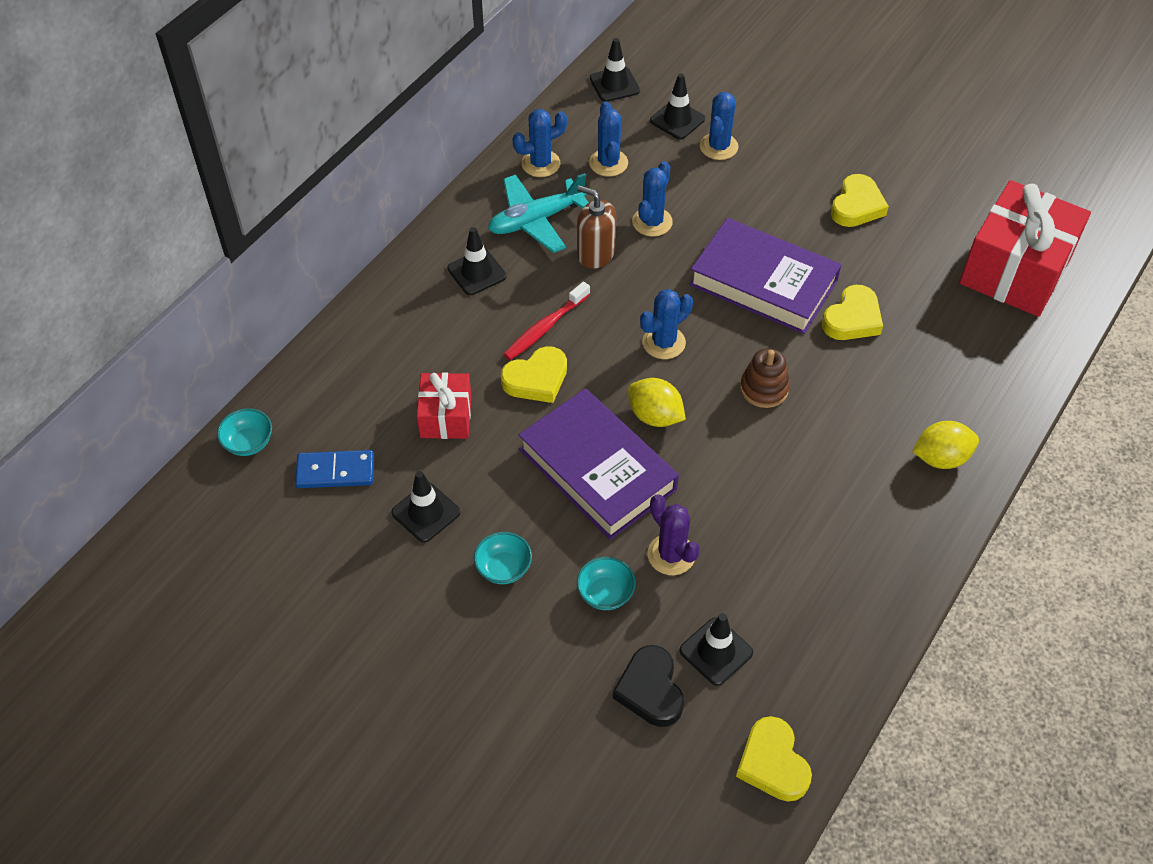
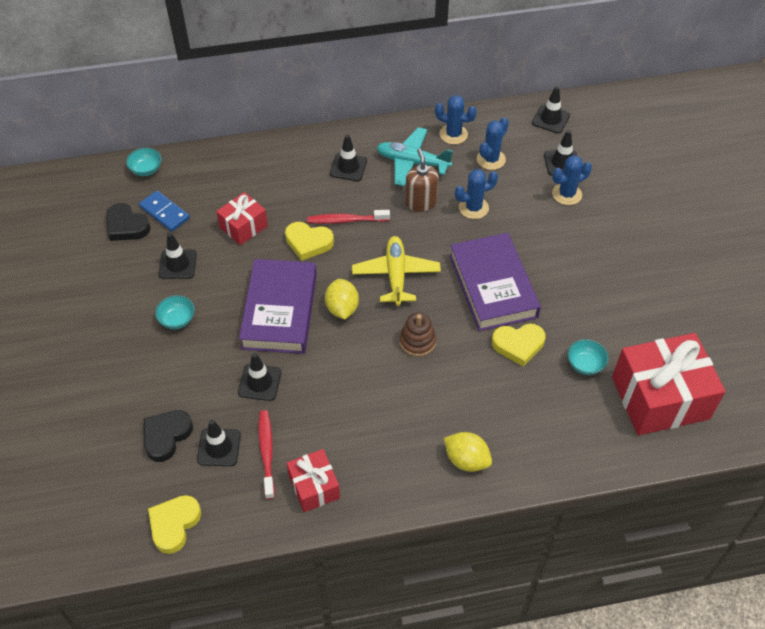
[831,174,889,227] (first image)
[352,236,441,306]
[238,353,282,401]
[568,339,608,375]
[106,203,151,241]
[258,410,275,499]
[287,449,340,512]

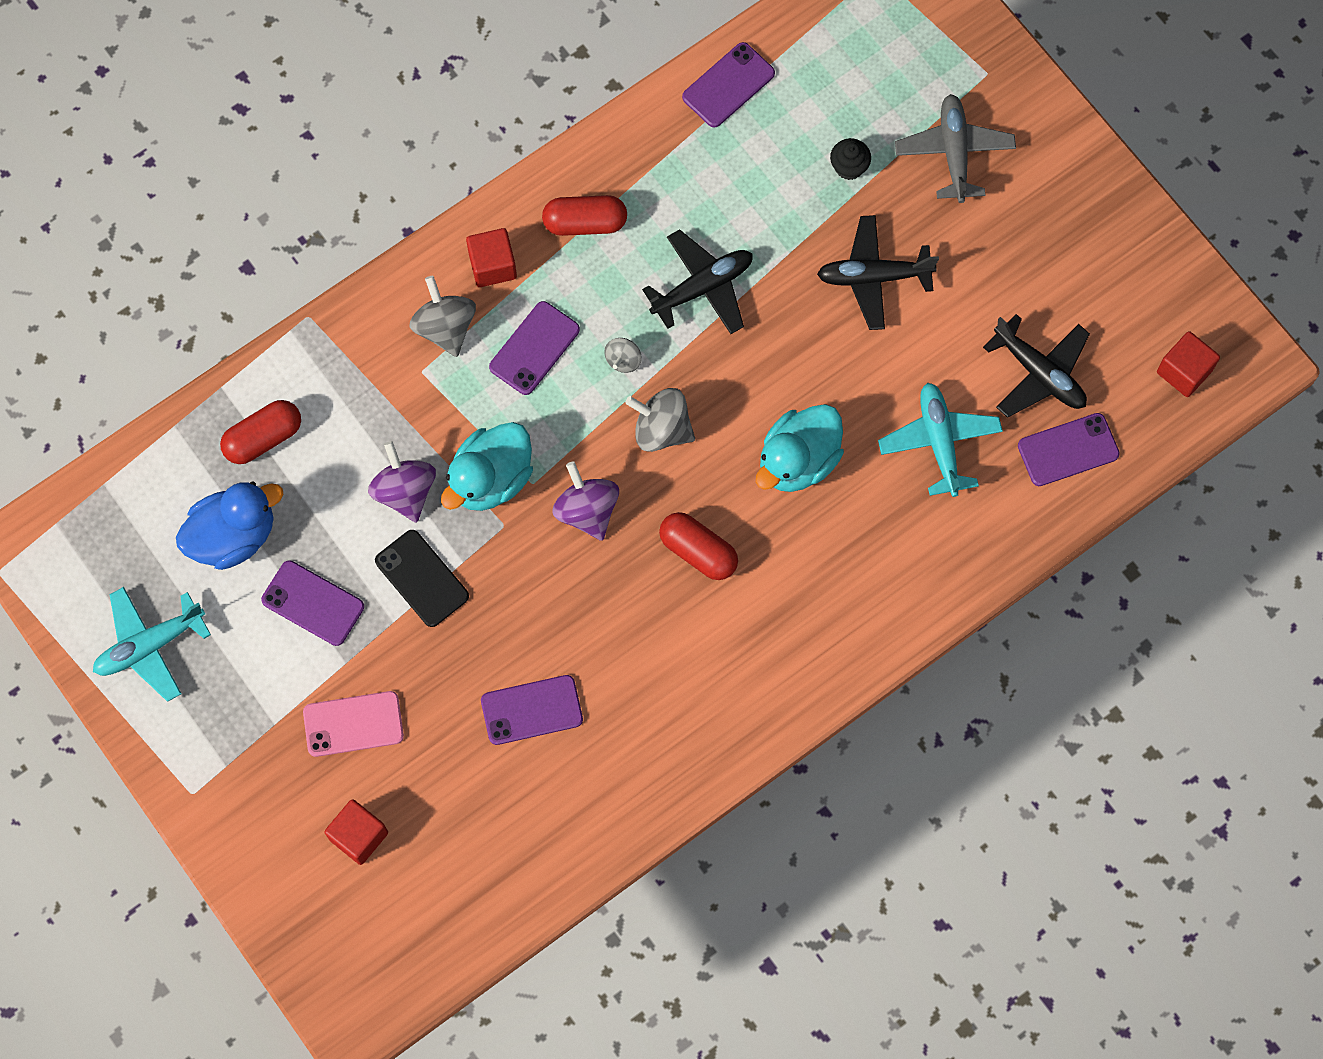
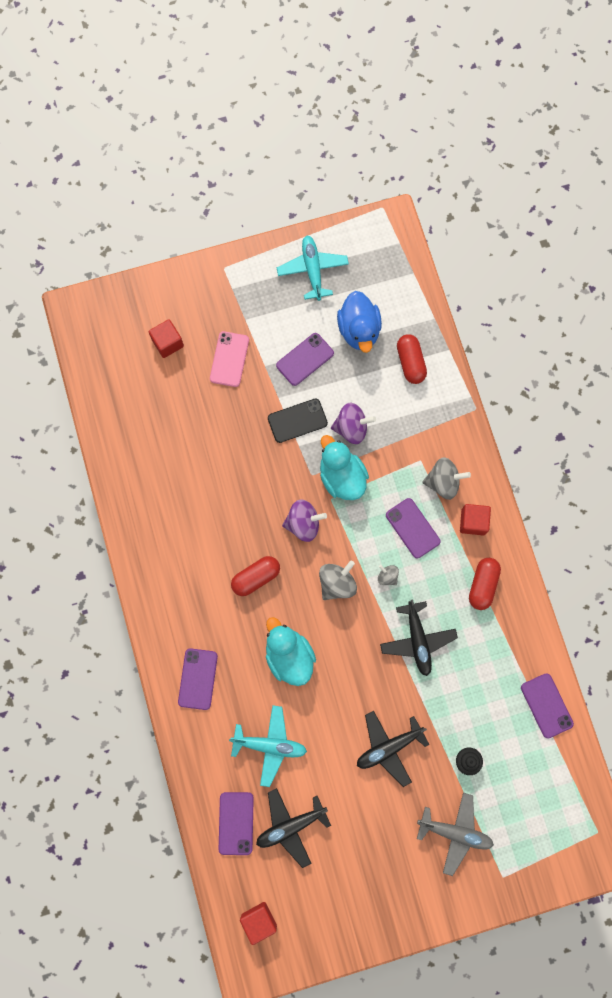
[357,711,430,787]
[178,648,218,710]

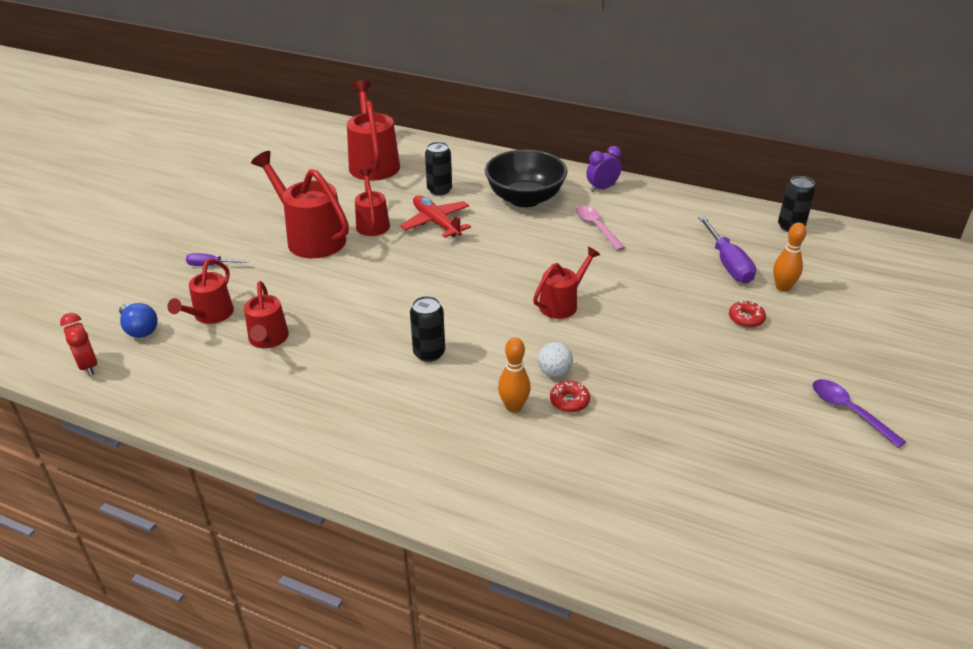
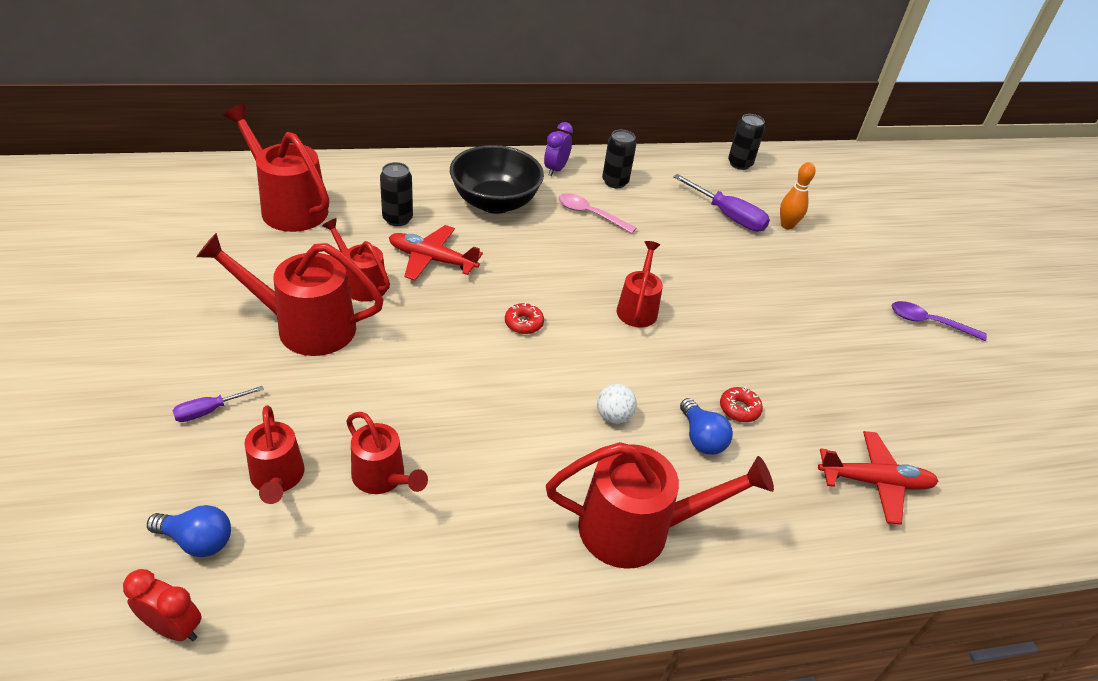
[602,130,636,188]
[505,303,544,334]
[680,398,733,455]
[597,384,637,424]
[818,431,939,525]
[546,442,774,569]

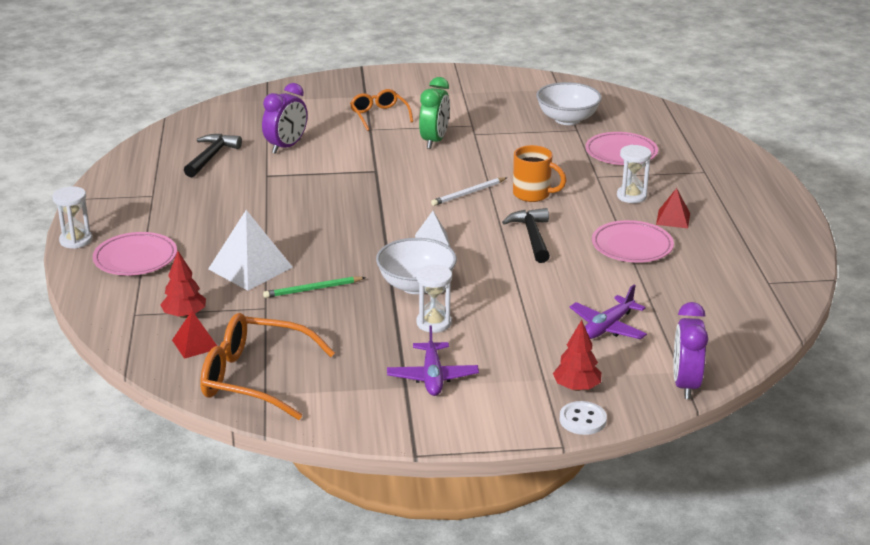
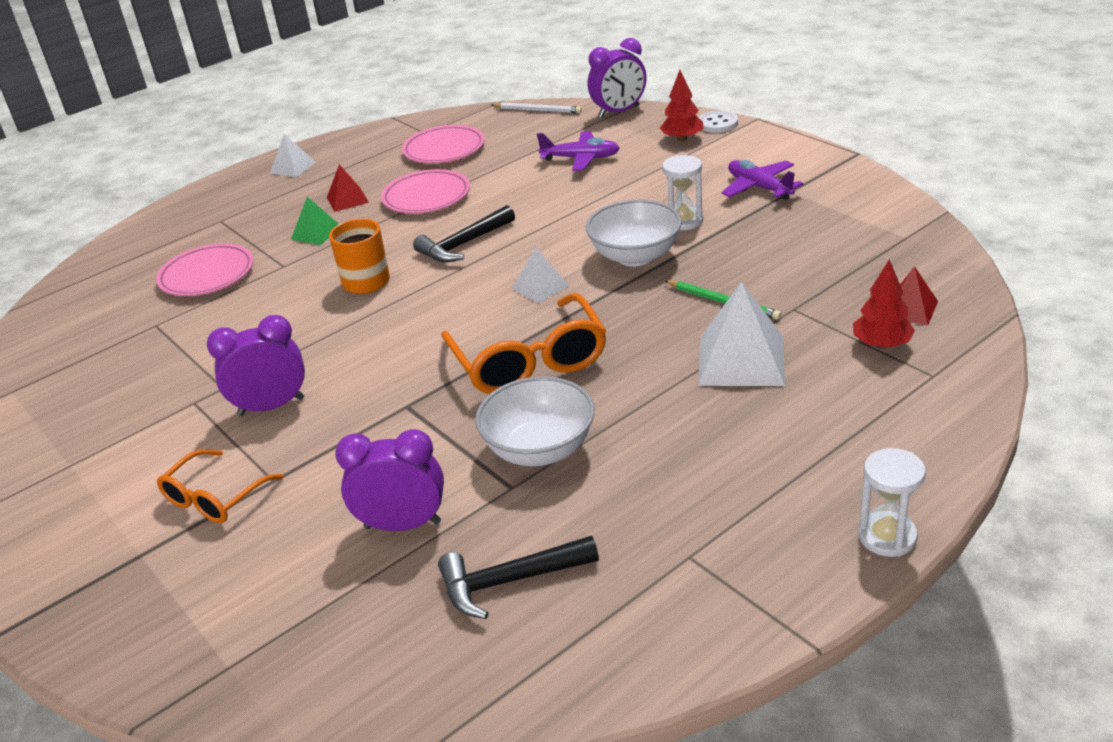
[207,315,305,416]
[475,376,595,466]
[291,197,338,245]
[491,103,582,113]
[402,125,485,163]
[441,293,607,394]
[721,160,803,200]
[270,134,316,177]

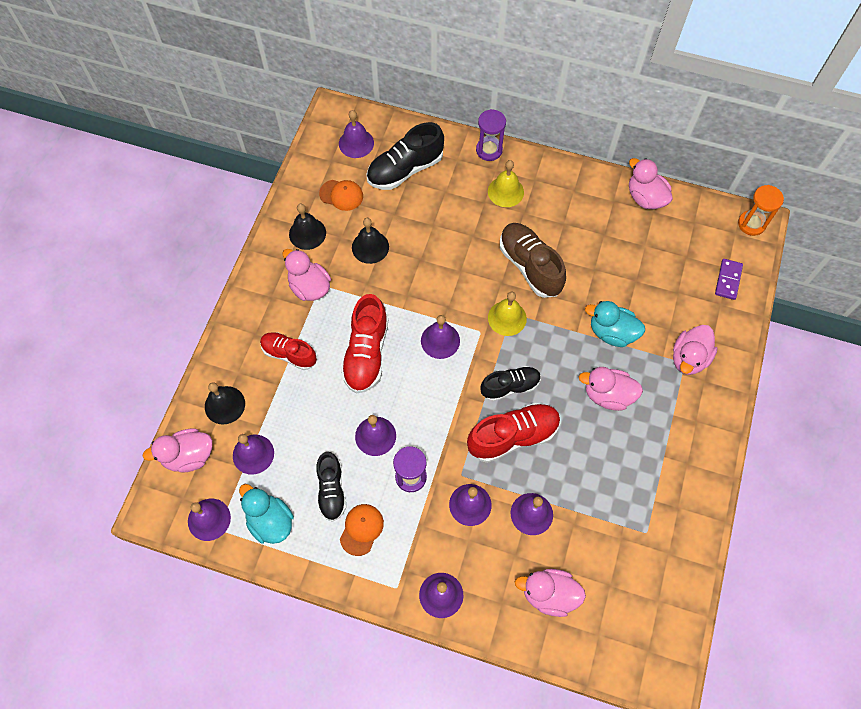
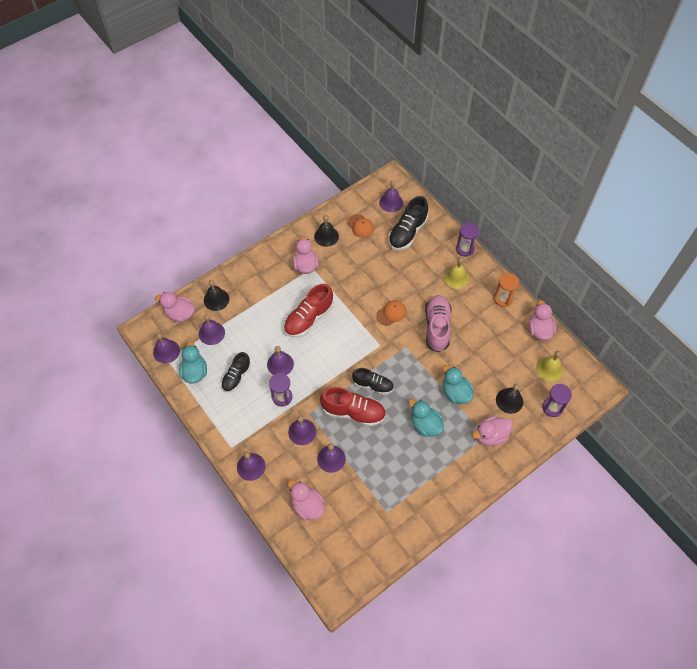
[388,196,428,250]
[494,273,519,307]
[496,384,523,414]
[425,295,452,352]
[542,384,572,417]
[536,351,563,381]
[421,315,460,359] (first image)
[260,332,317,370] (first image)
[409,399,444,437]
[376,300,406,326]

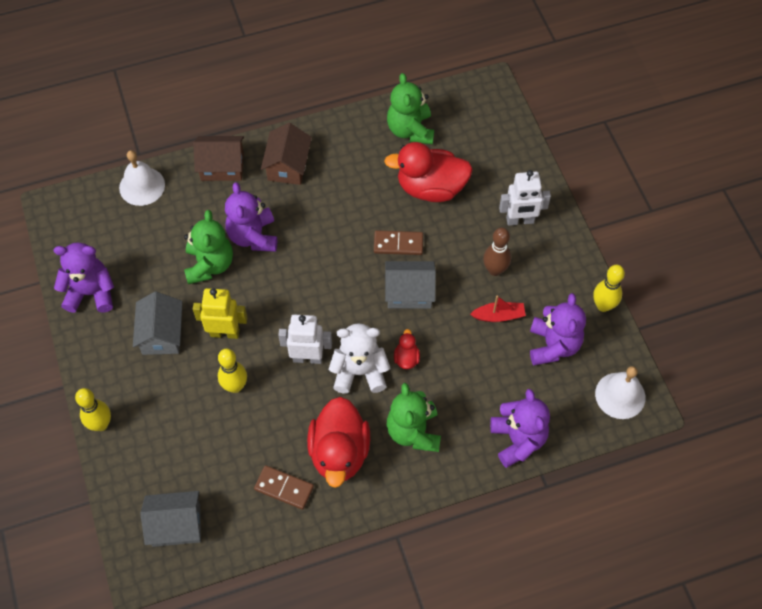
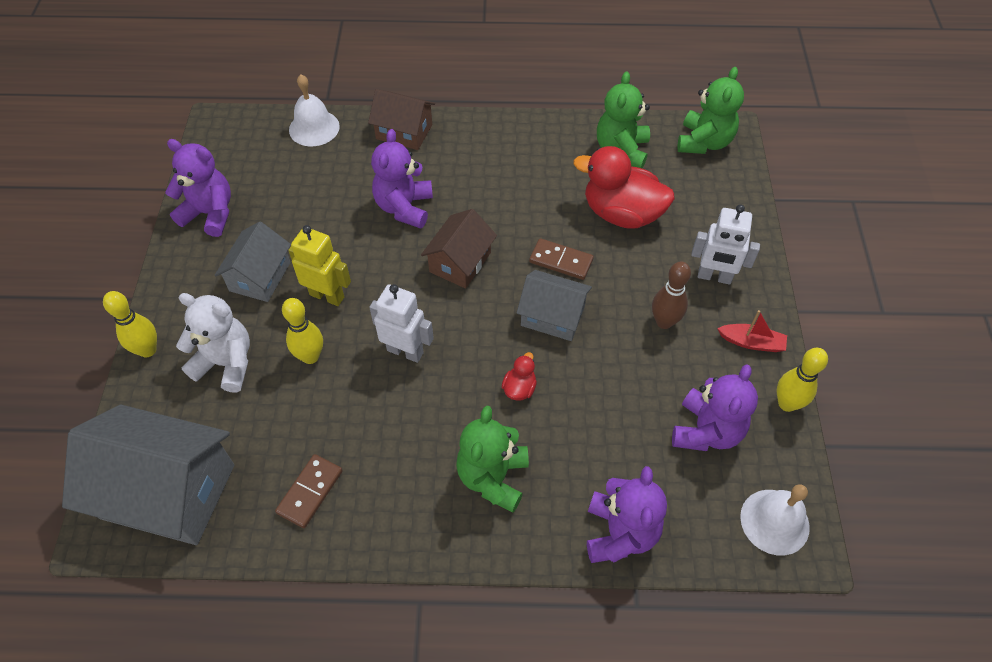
[421,209,497,289]
[677,67,744,154]
[717,310,787,352]
[176,293,250,393]
[307,397,370,488] (first image)
[275,454,343,528]
[62,405,234,545]

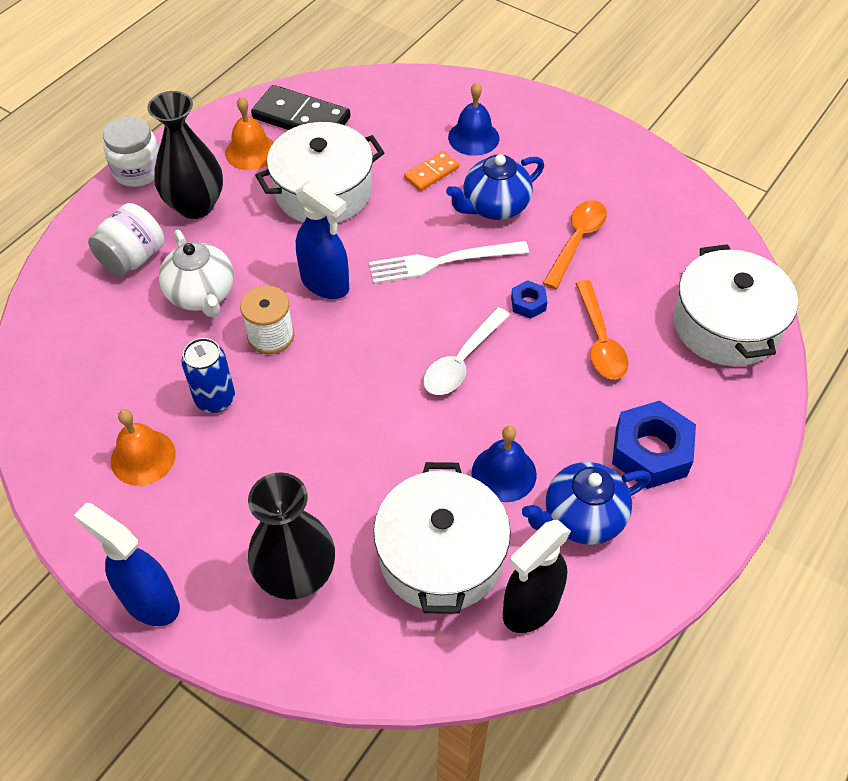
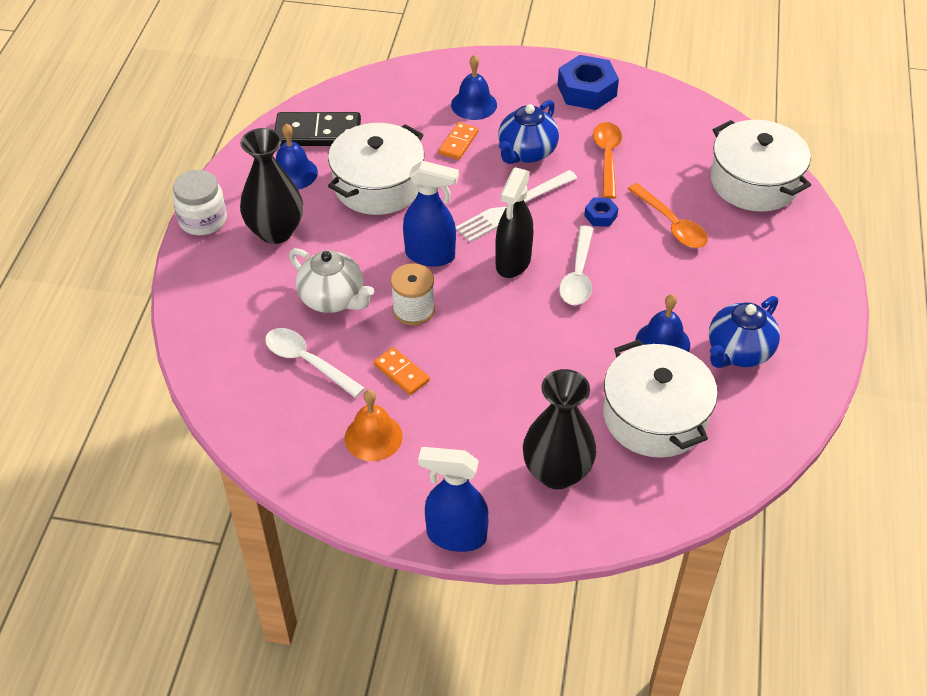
[276,123,318,190]
[88,203,164,276] (first image)
[374,347,430,395]
[558,55,619,110]
[495,167,533,278]
[265,328,365,398]

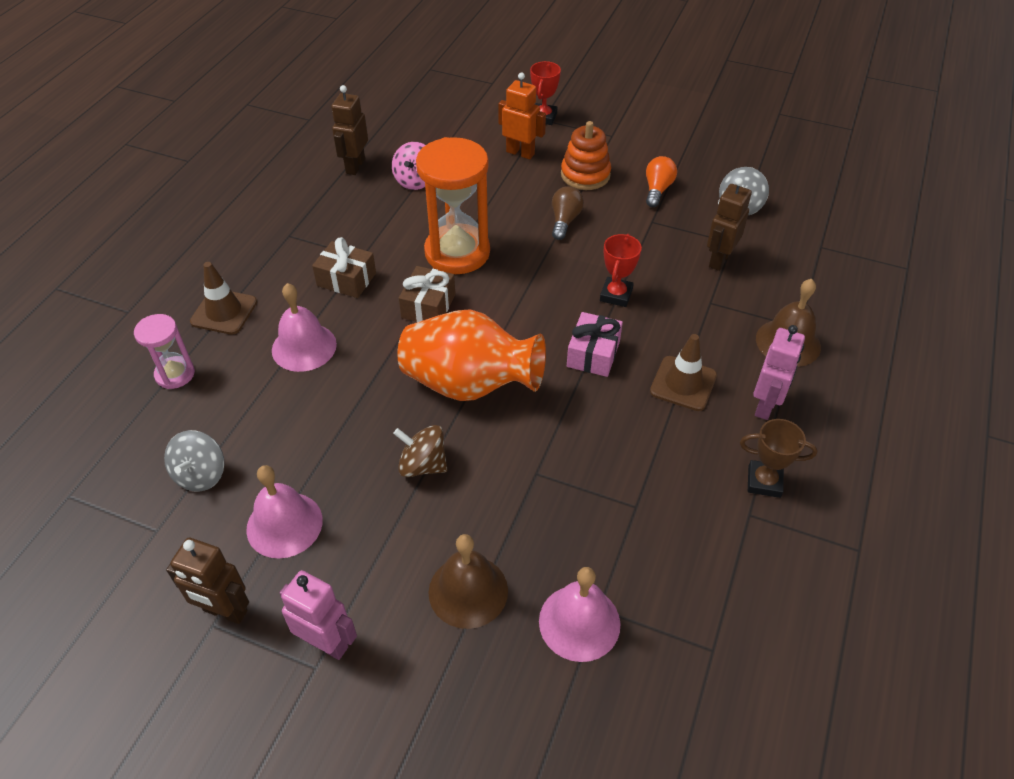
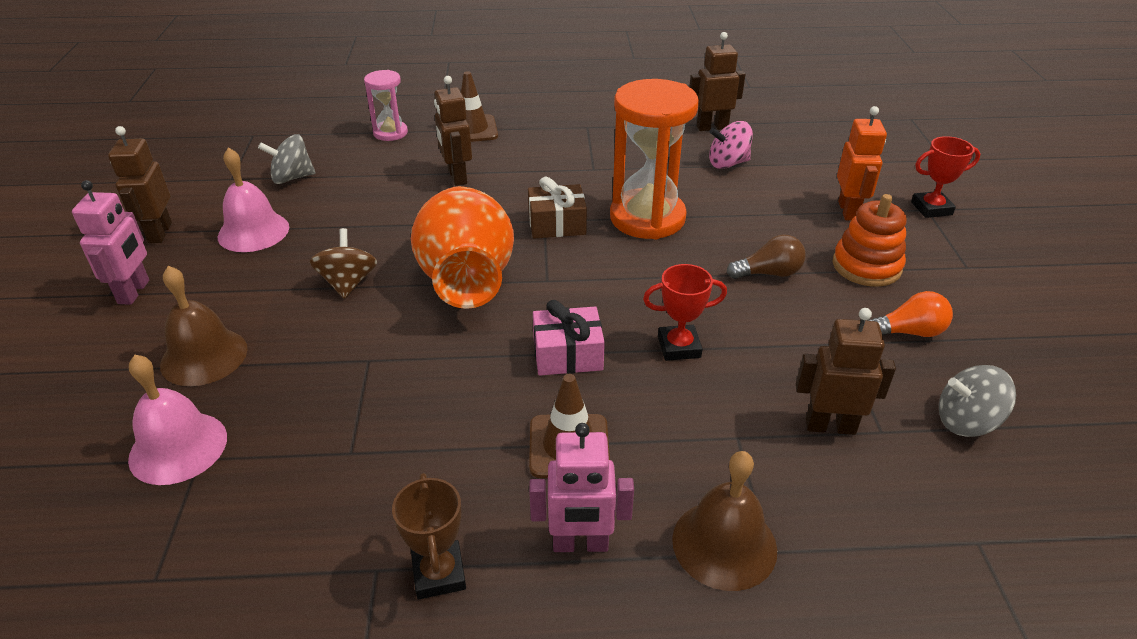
[312,237,376,298] (first image)
[434,76,472,186]

